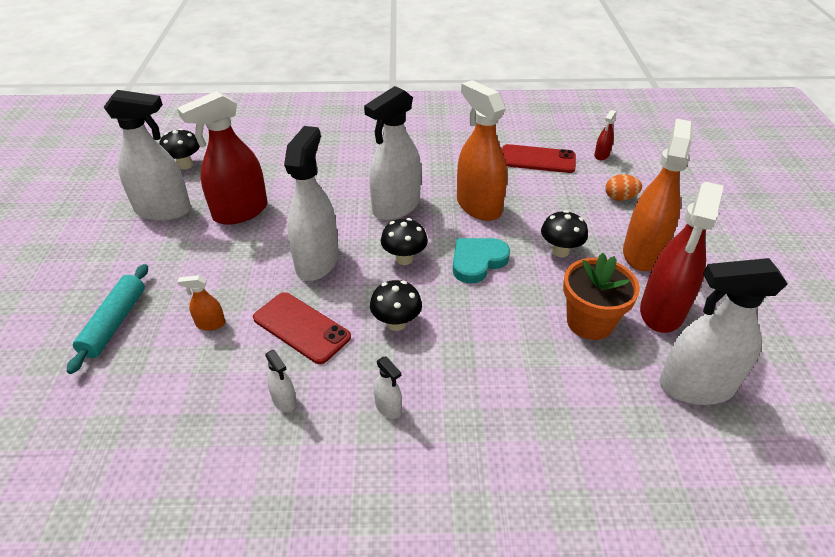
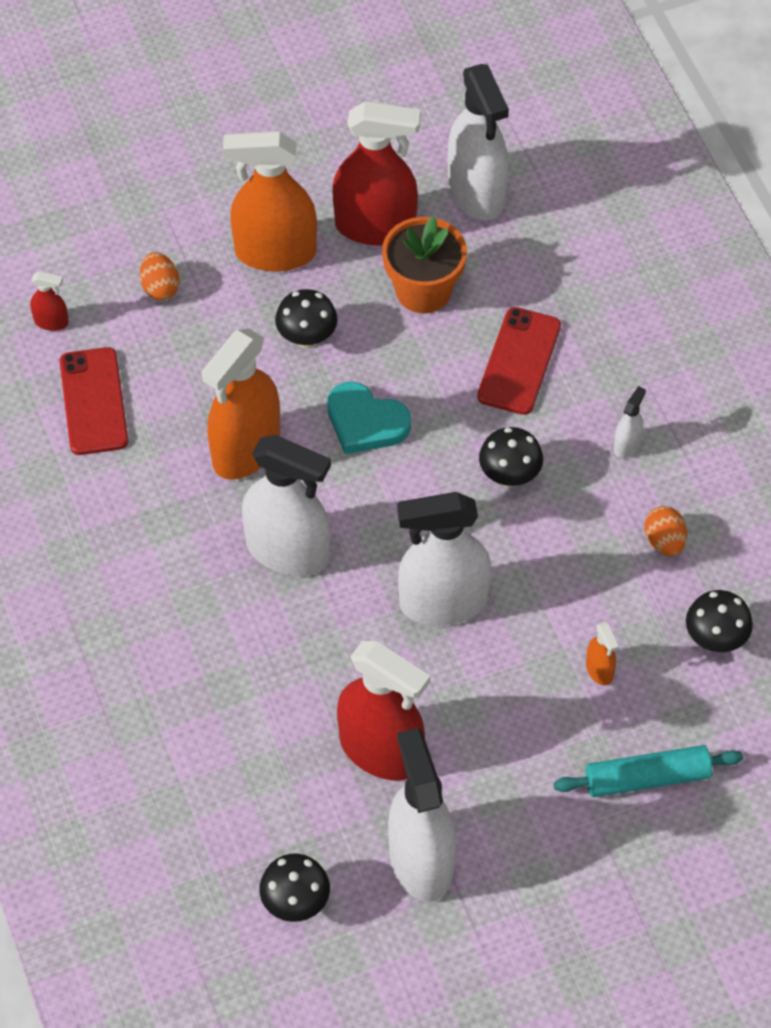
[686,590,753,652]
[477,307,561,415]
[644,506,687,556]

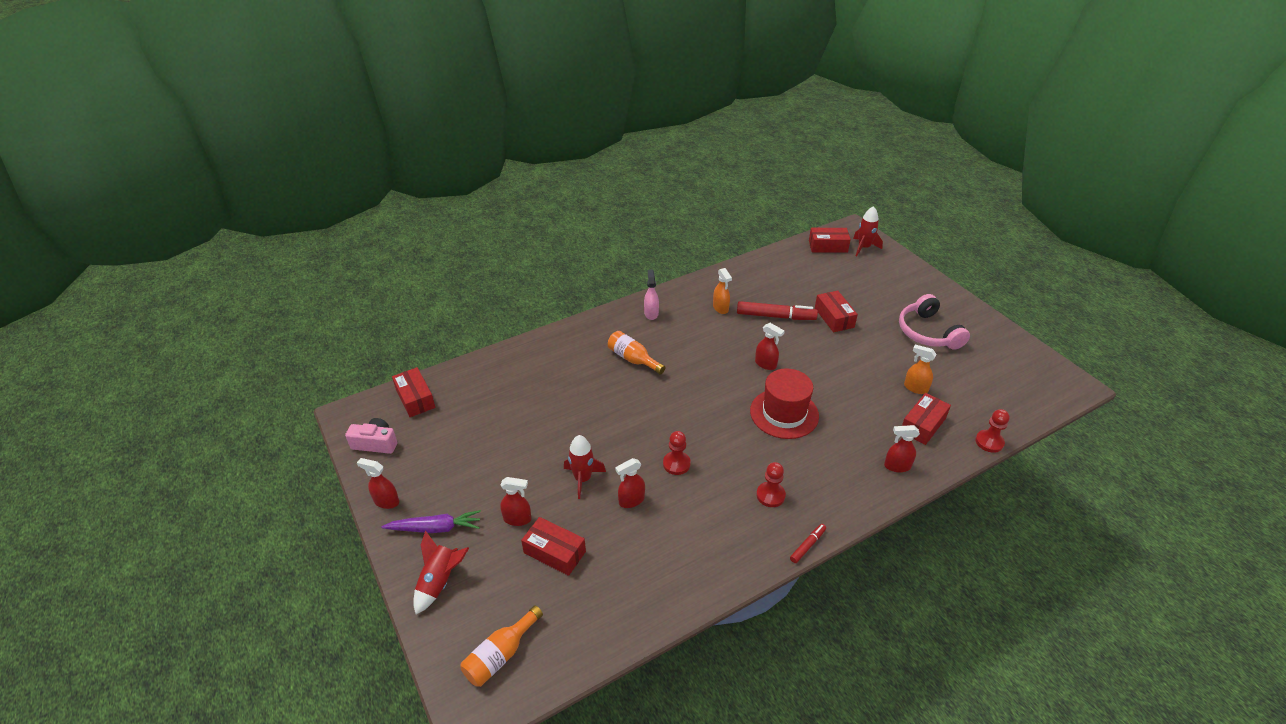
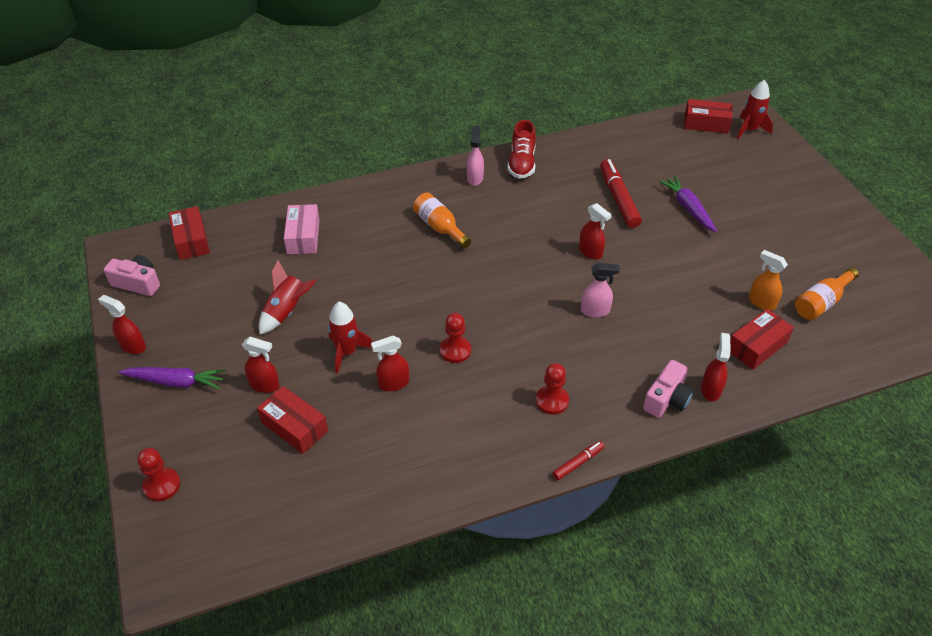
[713,268,732,314] (first image)
[659,176,717,232]
[899,294,970,350] (first image)
[600,159,642,228]
[581,263,620,317]
[137,448,180,501]
[701,333,731,401]
[259,260,316,334]
[795,267,859,320]
[507,120,536,179]
[284,204,320,254]
[643,360,694,418]

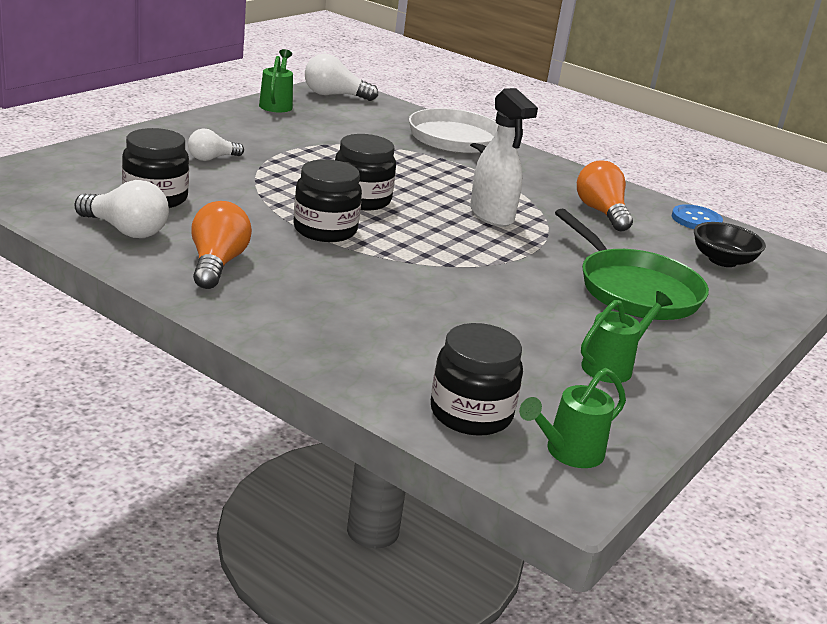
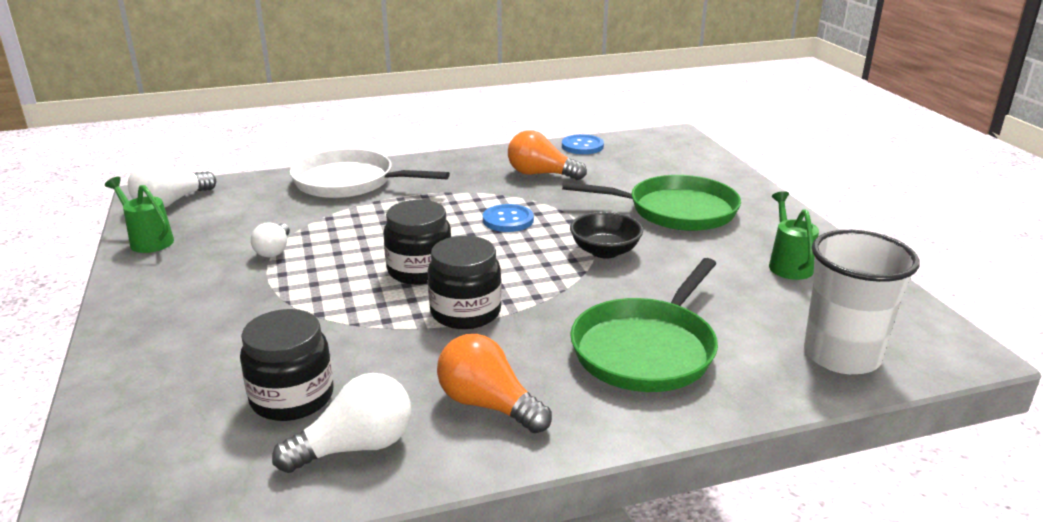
[483,204,534,232]
[251,223,290,257]
[570,212,643,259]
[804,230,920,374]
[519,368,626,468] (first image)
[570,258,718,392]

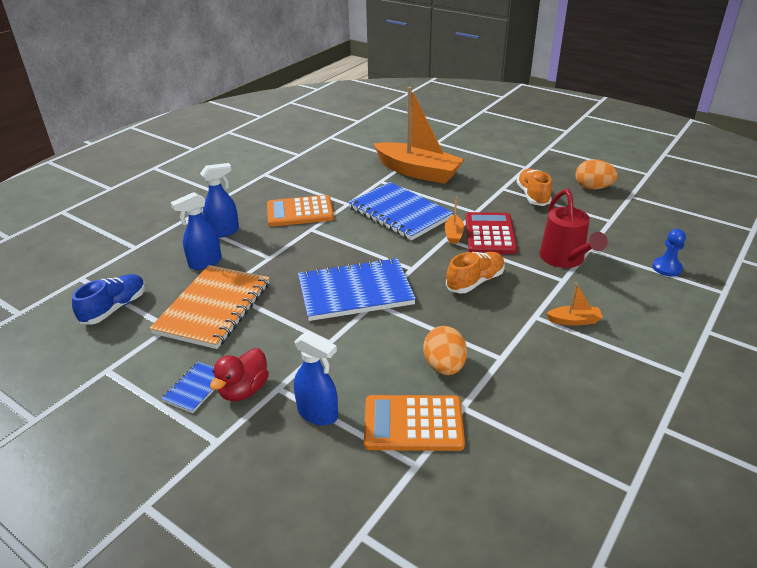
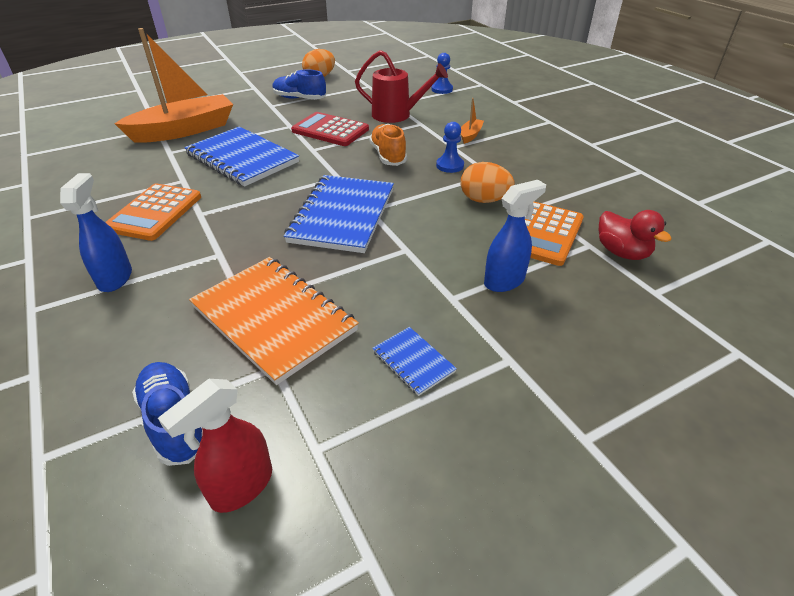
[272,69,326,100]
[184,126,299,187]
[171,192,222,270] (first image)
[445,197,464,244] (first image)
[599,210,672,260]
[436,122,464,173]
[158,379,272,513]

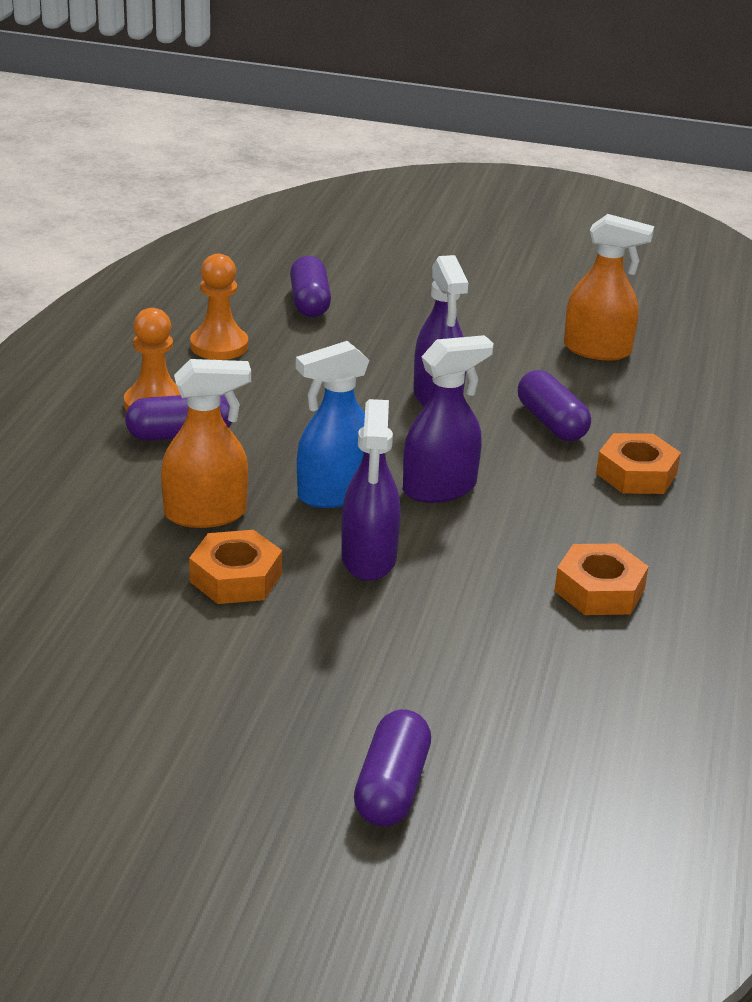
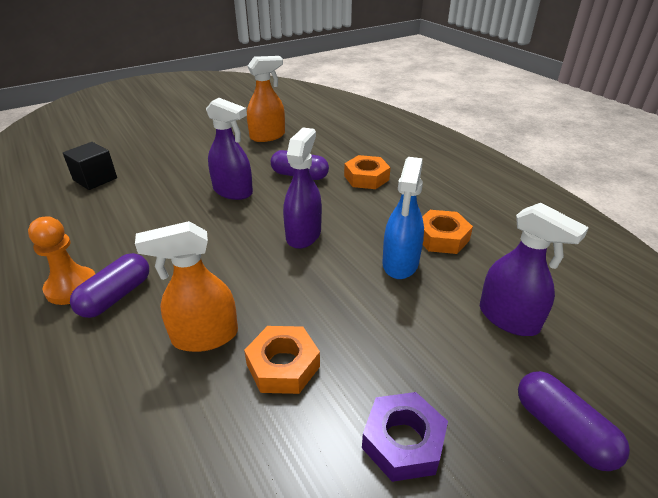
[190,254,248,360] (first image)
[63,142,117,190]
[382,157,424,279]
[135,221,238,352]
[480,203,589,336]
[362,392,448,482]

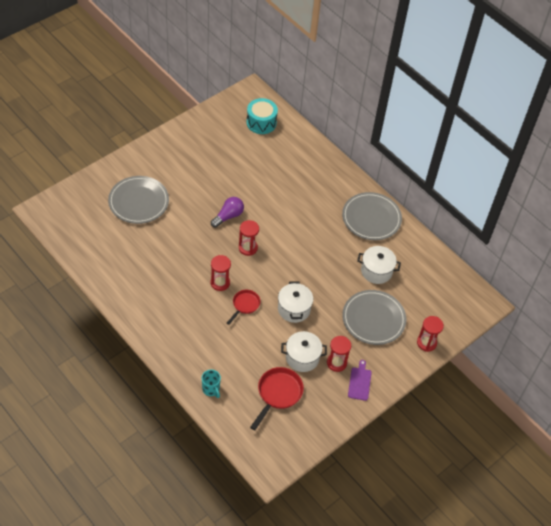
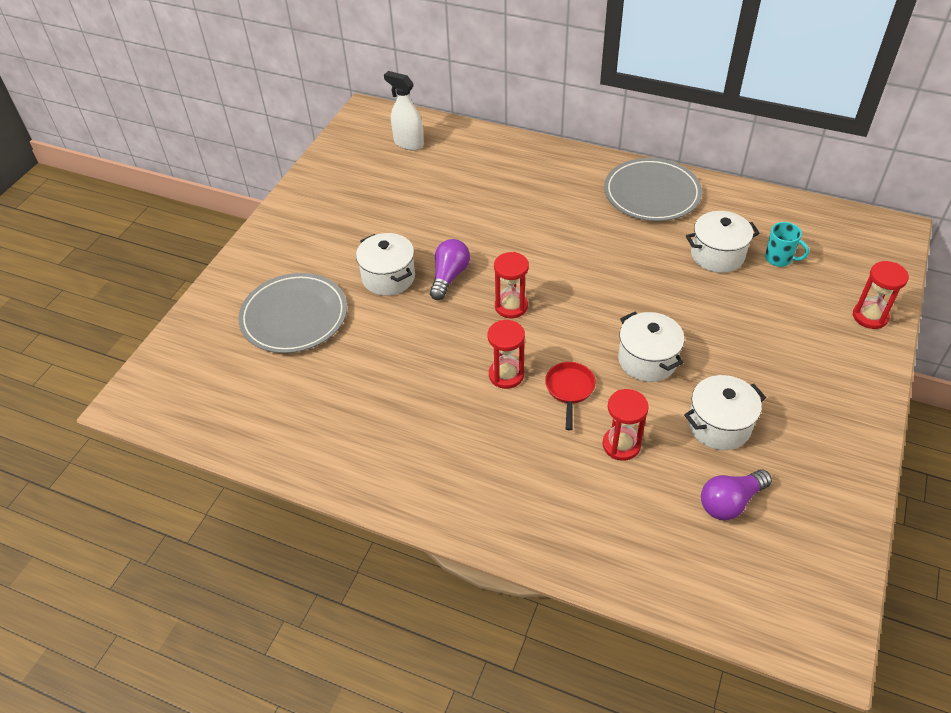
[384,71,424,150]
[342,290,406,345] (first image)
[602,389,649,461]
[348,360,372,401] (first image)
[701,469,772,520]
[765,222,809,267]
[356,233,415,296]

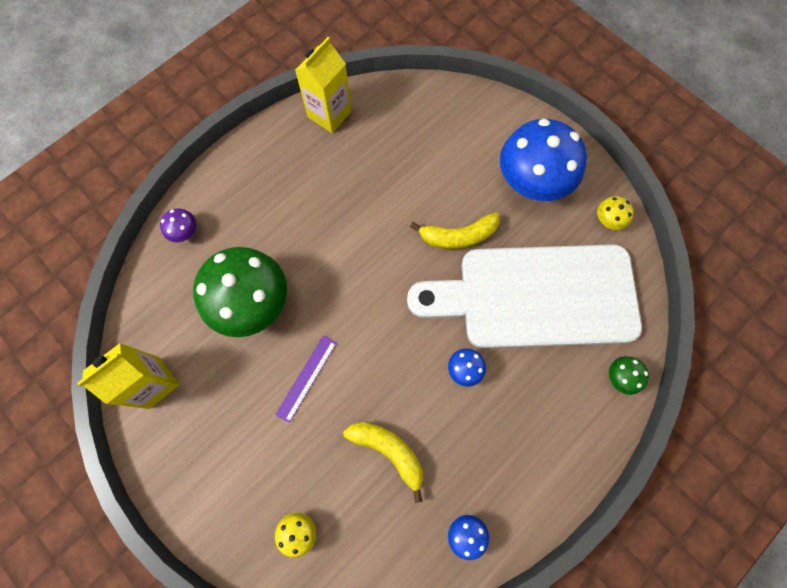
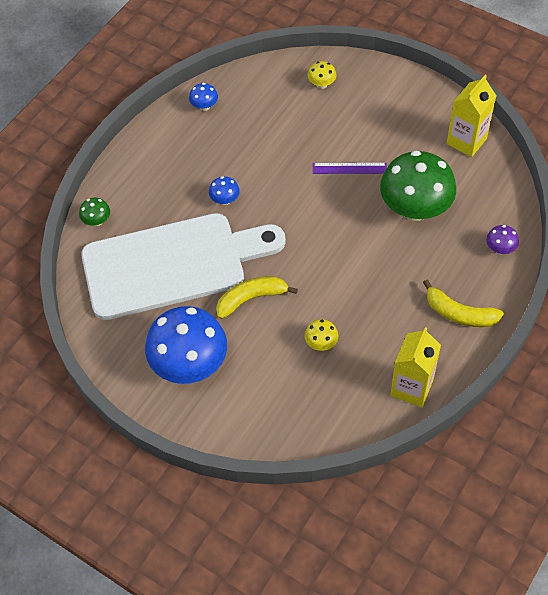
[305,319,338,351]
[313,163,387,174]
[423,280,504,327]

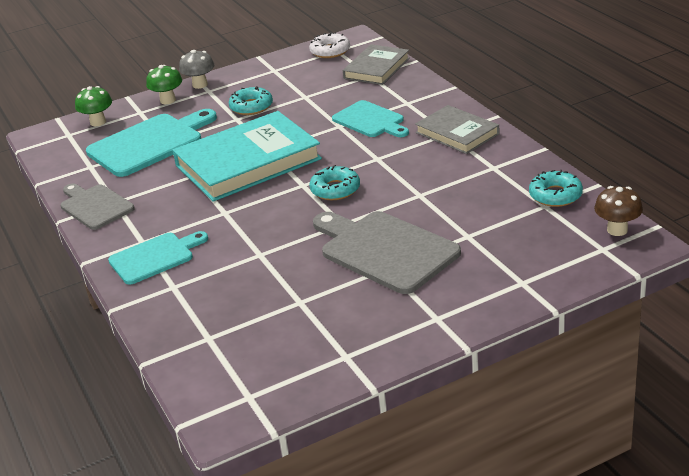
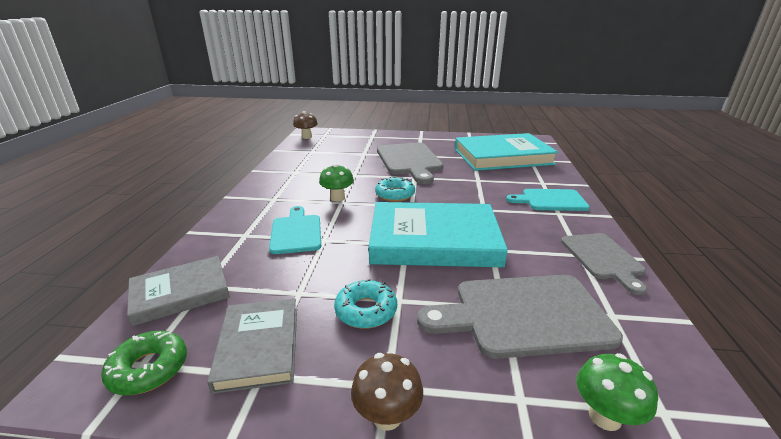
[101,331,187,395]
[351,353,423,431]
[319,164,354,202]
[207,298,297,394]
[417,275,623,359]
[529,170,583,207] (first image)
[455,133,558,171]

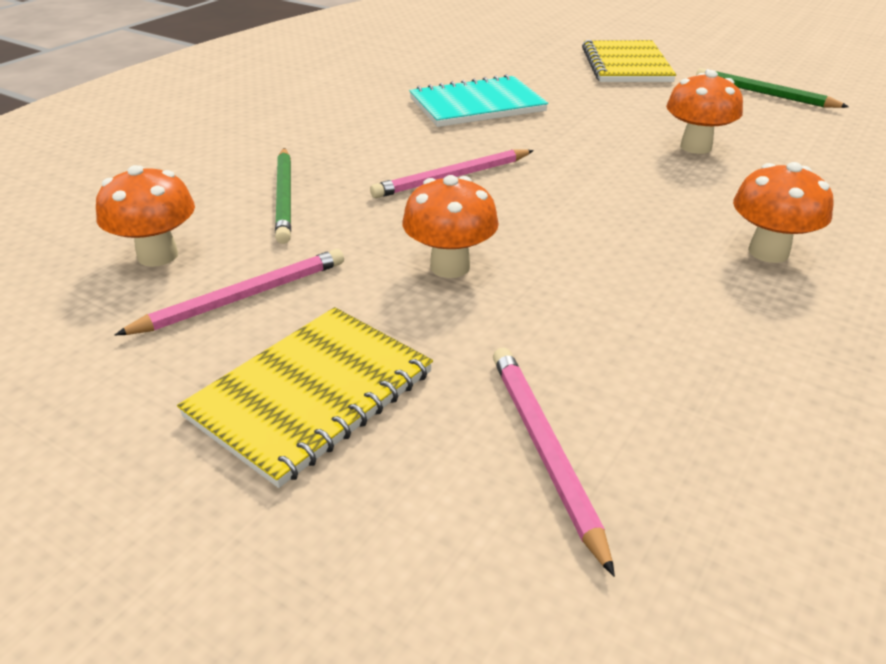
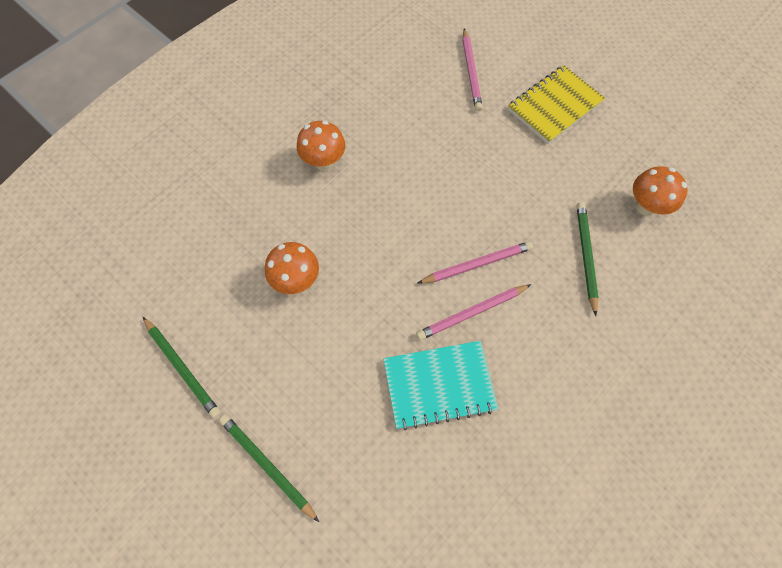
[219,414,319,522]
[402,175,499,278] (first image)
[416,284,531,340]

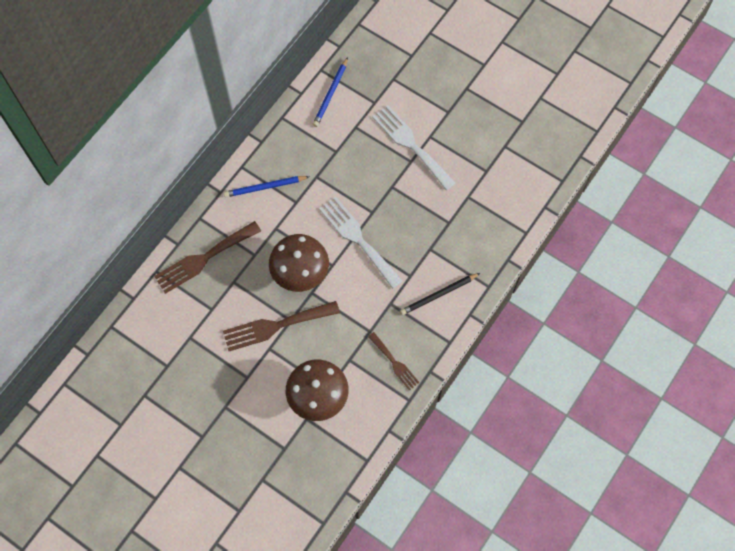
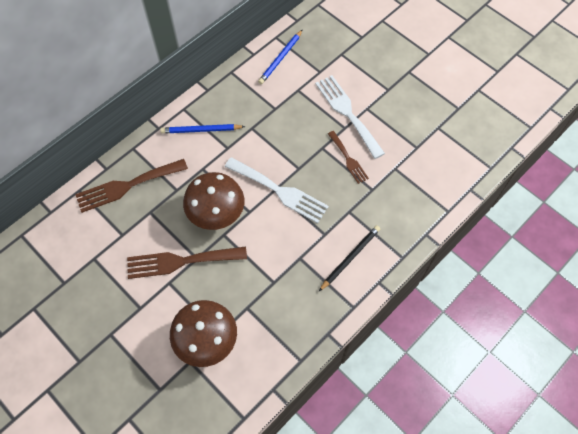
[225,157,329,223]
[319,225,380,291]
[328,131,369,184]

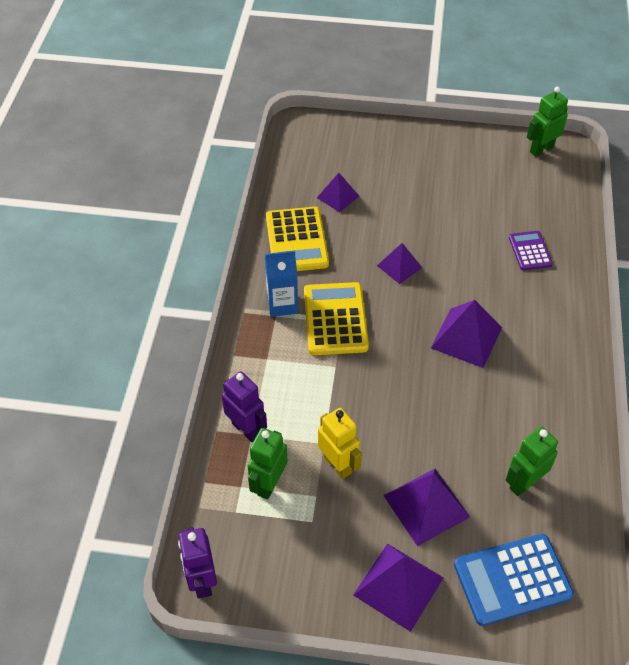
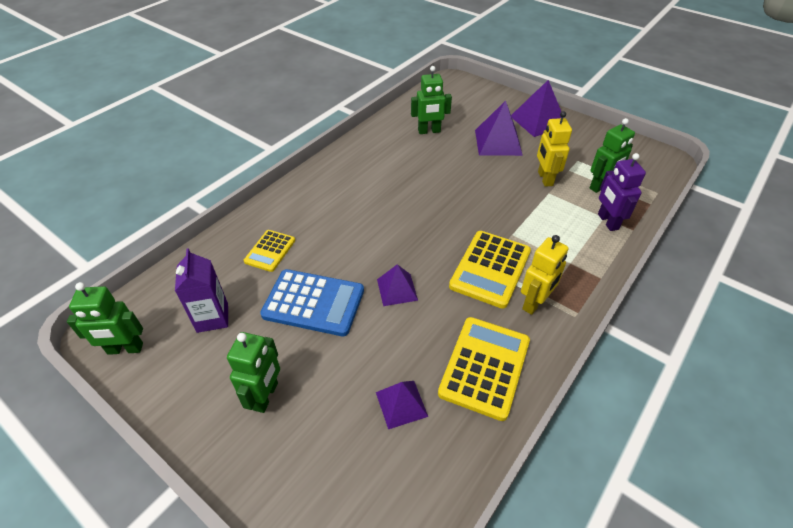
[244,230,295,272]
[521,235,569,315]
[431,300,502,368] (first image)
[178,527,217,599] (first image)
[260,269,364,336]
[175,248,228,333]
[227,332,280,413]

